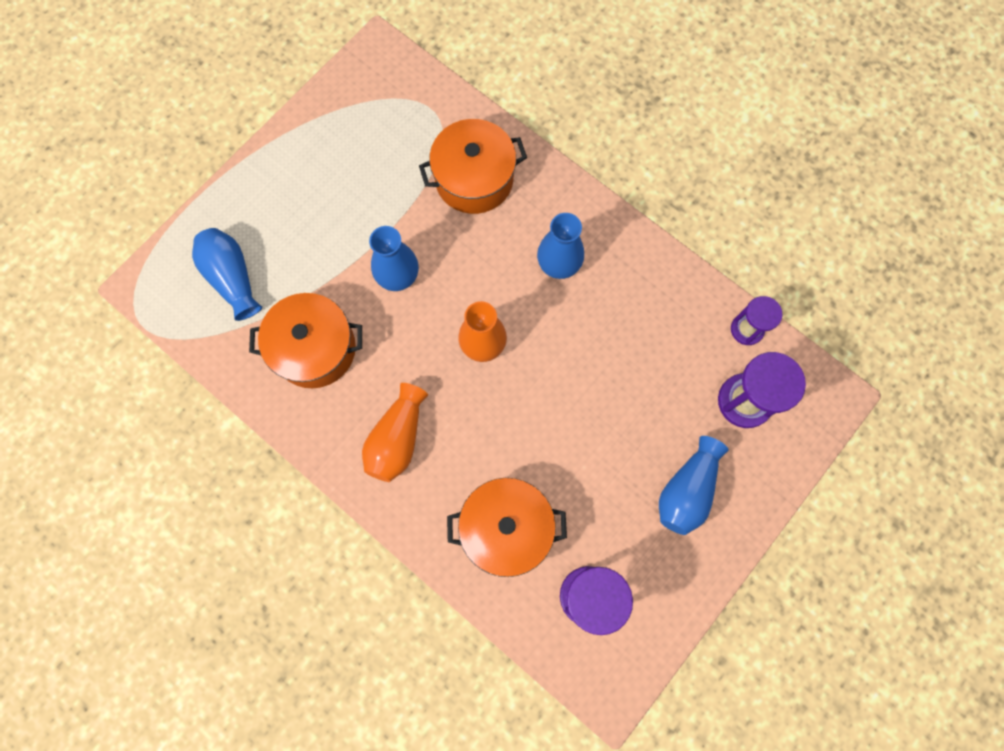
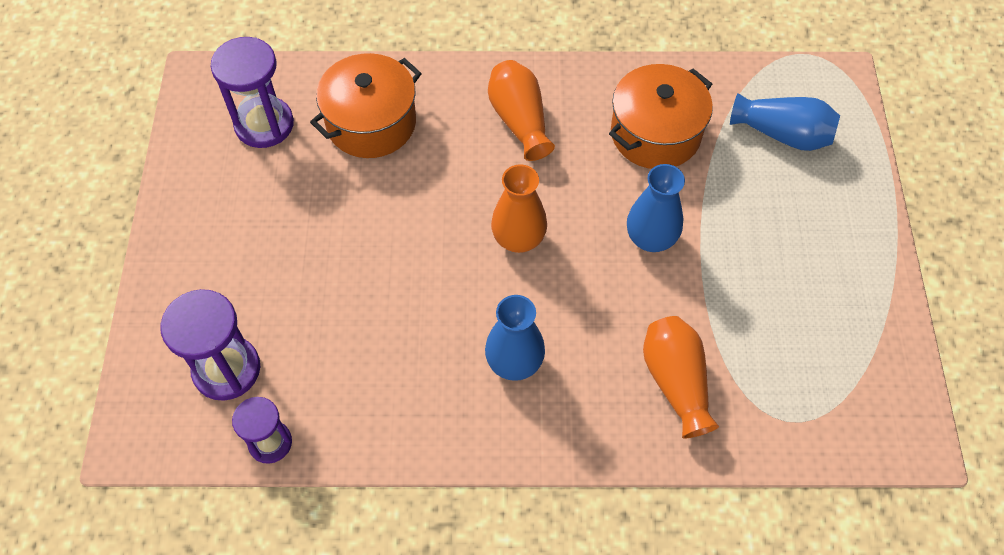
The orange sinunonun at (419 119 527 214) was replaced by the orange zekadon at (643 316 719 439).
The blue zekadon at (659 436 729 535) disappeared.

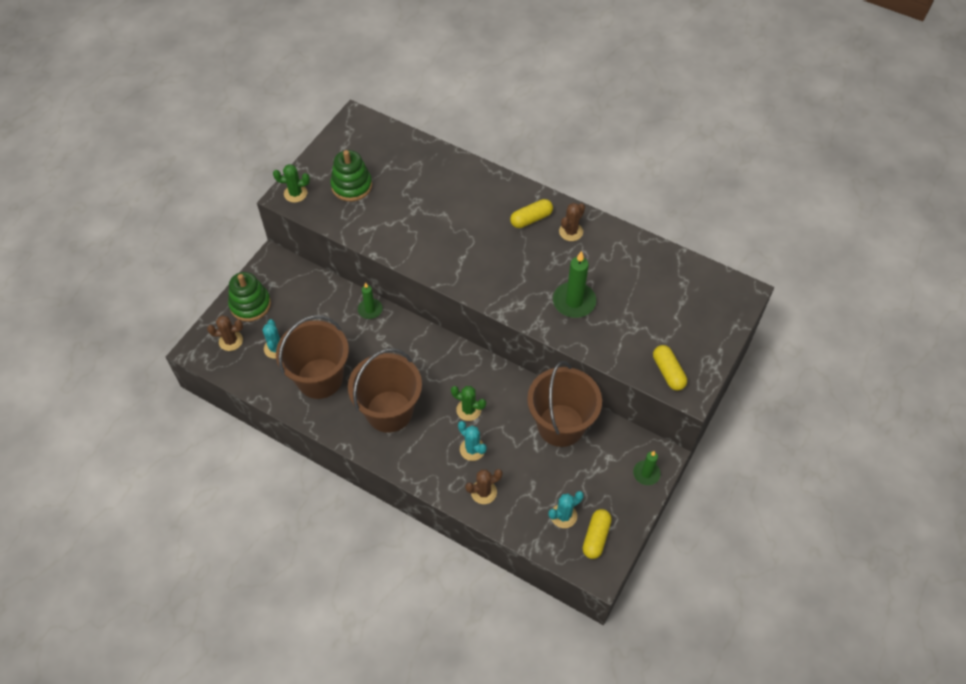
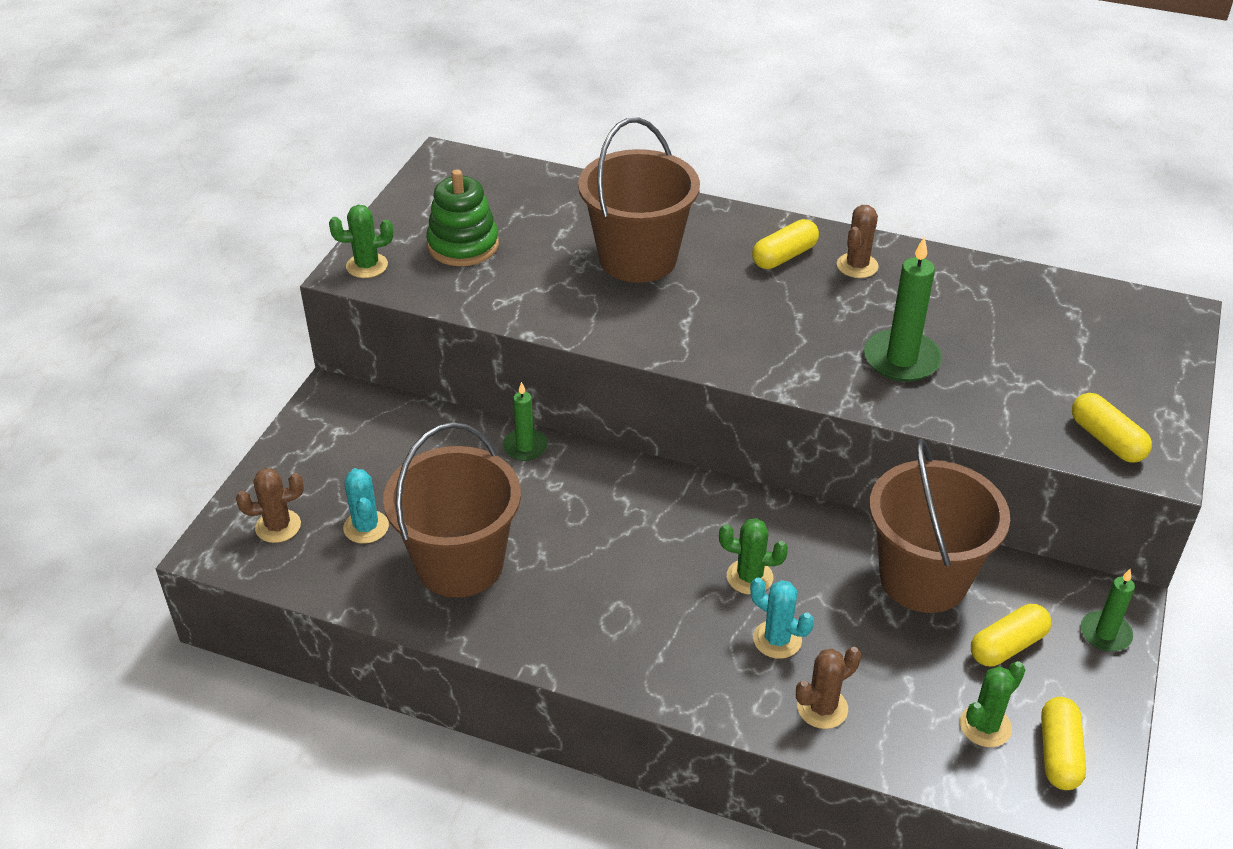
The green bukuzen at (228 272 271 322) disappeared.
The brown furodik moved from (348 348 422 433) to (578 118 700 283).
The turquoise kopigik at (548 491 584 528) became the green kopigik at (960 661 1025 747).
The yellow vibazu at (971 604 1051 666) appeared.

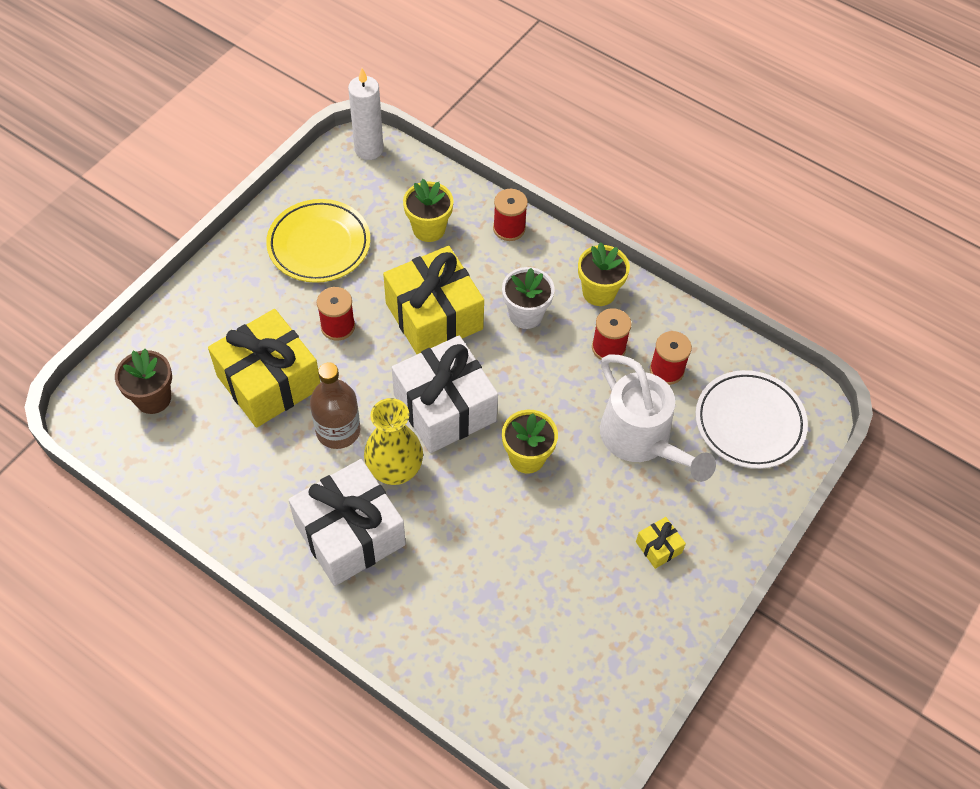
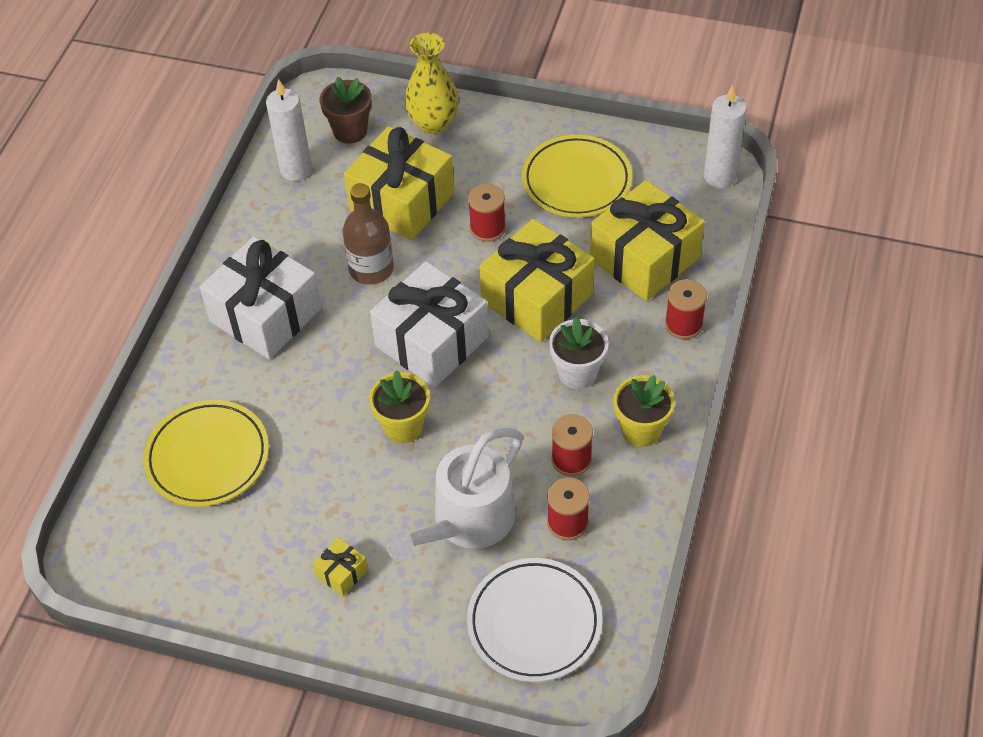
The yellow zekadon moved from (364 398 423 485) to (405 33 459 134).
The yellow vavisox at (403 179 454 242) was replaced by the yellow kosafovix at (590 180 705 301).
The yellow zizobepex at (143 400 269 507) appeared.
The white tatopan at (266 79 312 181) appeared.

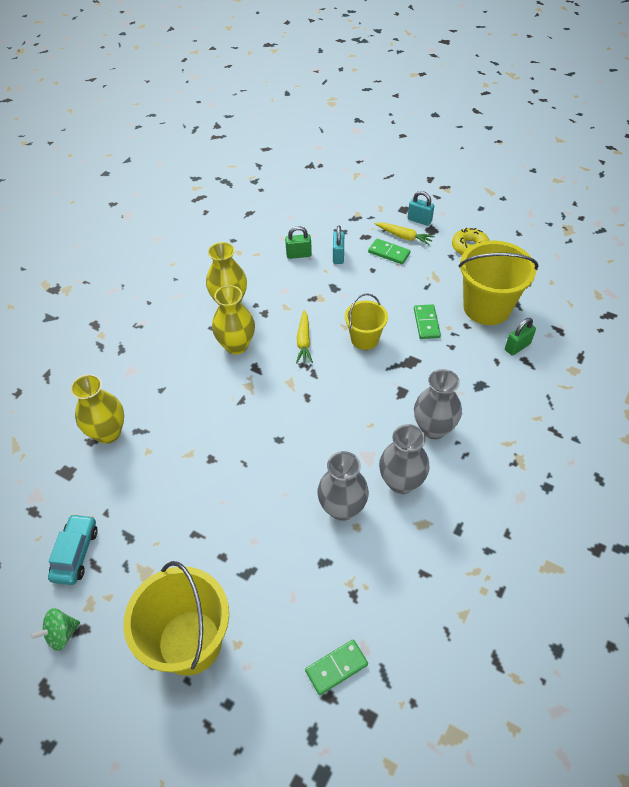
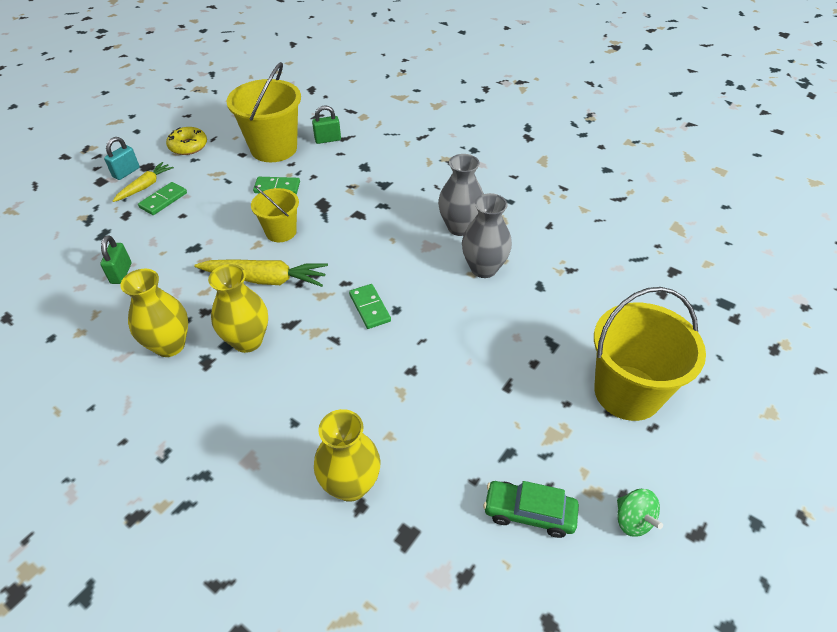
The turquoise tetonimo at (48 514 98 585) became the green tetonimo at (483 481 579 538).
The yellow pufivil at (296 310 313 363) changed to 1.63 times the size.
The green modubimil moved from (305 640 368 695) to (349 284 391 329).
The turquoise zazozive at (333 225 344 264) disappeared.
The grey zekadon at (414 369 462 439) disappeared.
The green zazozive at (505 318 536 356) turned 75 degrees counterclockwise.

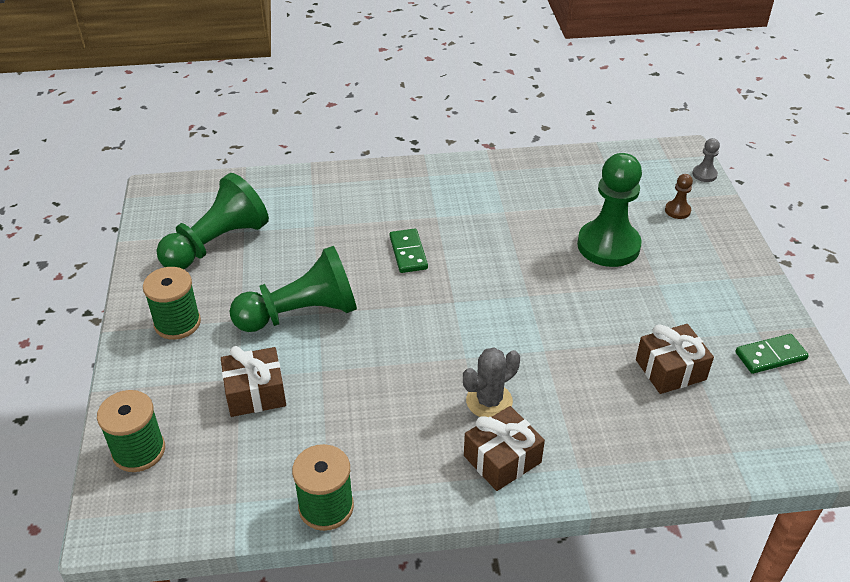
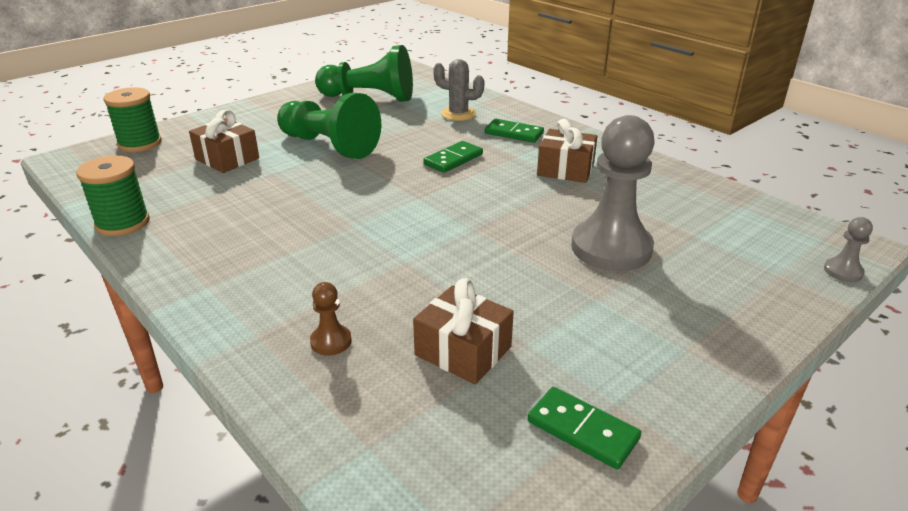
The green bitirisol at (143 267 201 340) disappeared.
The grey kopigik moved from (463 348 520 417) to (433 59 485 121).
The brown kosafovix moved from (464 406 545 491) to (537 119 597 183).
The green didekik at (577 153 642 267) became the grey didekik at (571 115 655 271).
The brown didekik moved from (665 174 693 219) to (310 282 352 355).
The green modubimil at (485 119 544 143) appeared.

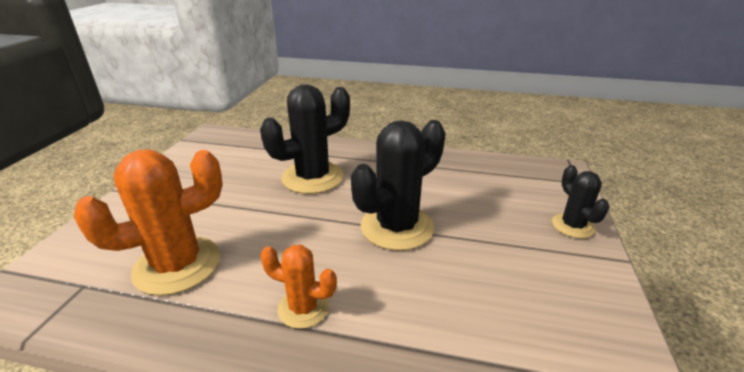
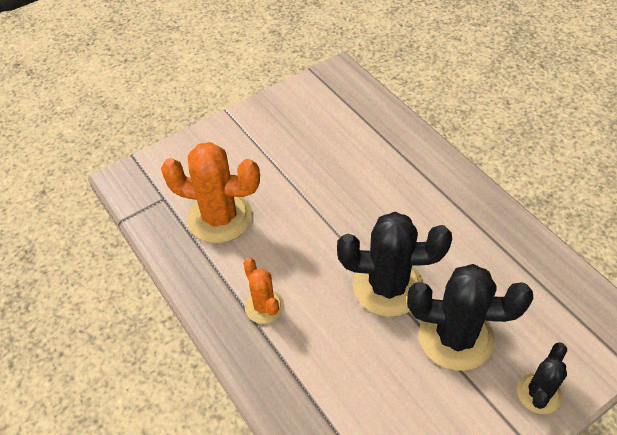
The black kopigik moved from (260 85 350 194) to (407 264 533 371).

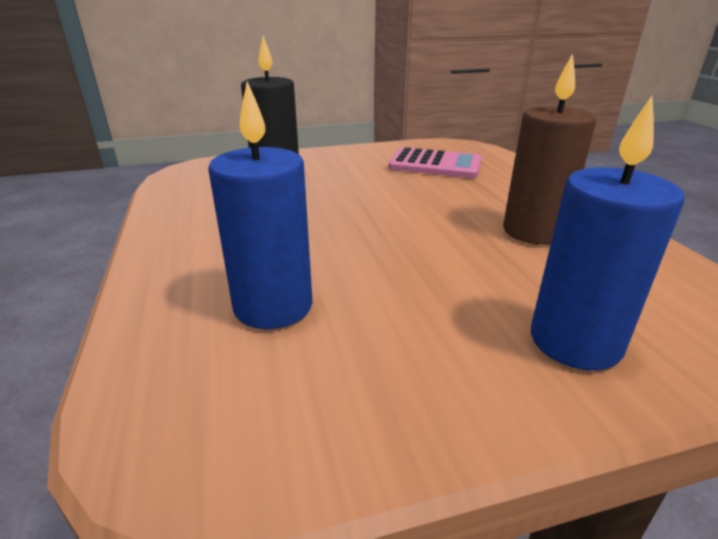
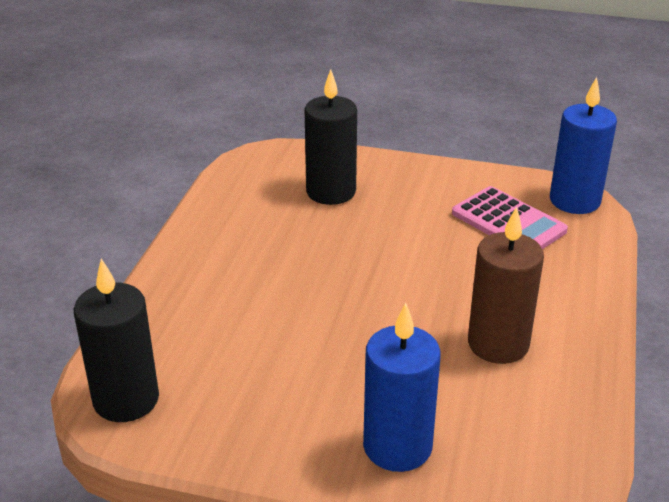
The blue tatopan moved from (208 81 313 329) to (550 77 617 214).
The black tatopan at (74 259 159 422) appeared.

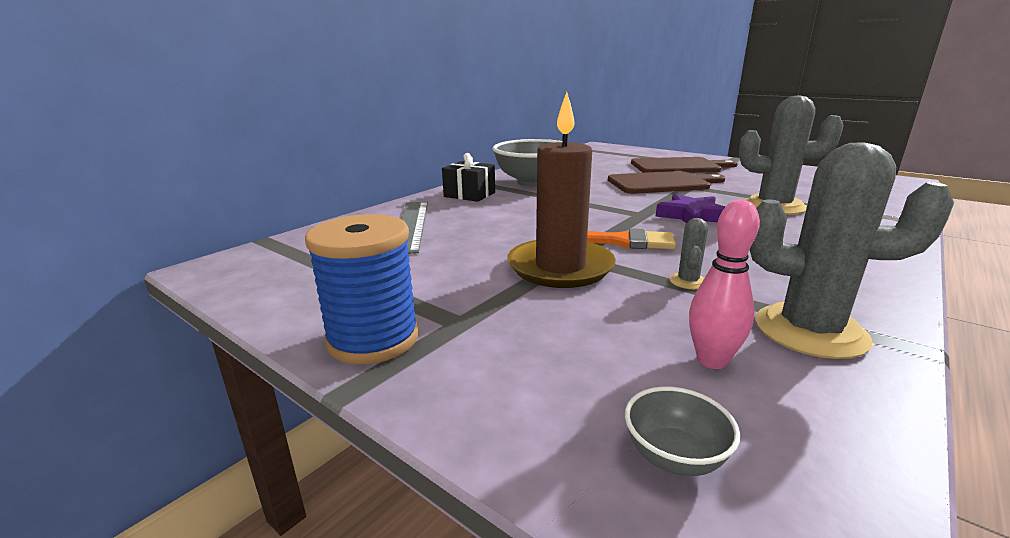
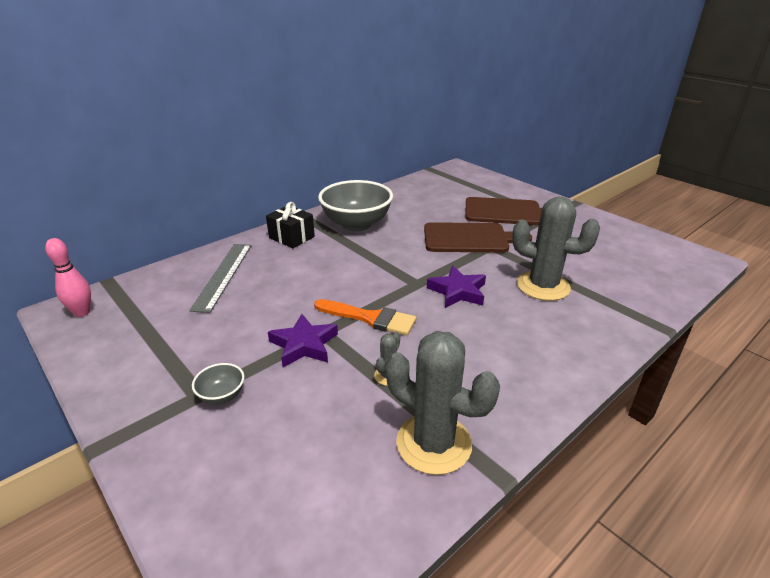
The blue bitirisol at (305 214 419 365) disappeared.
The brown tatopan at (507 92 616 288) was replaced by the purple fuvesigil at (268 314 338 367).
The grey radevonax moved from (625 386 740 476) to (192 363 244 405).
The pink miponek moved from (689 200 760 369) to (45 238 91 317).

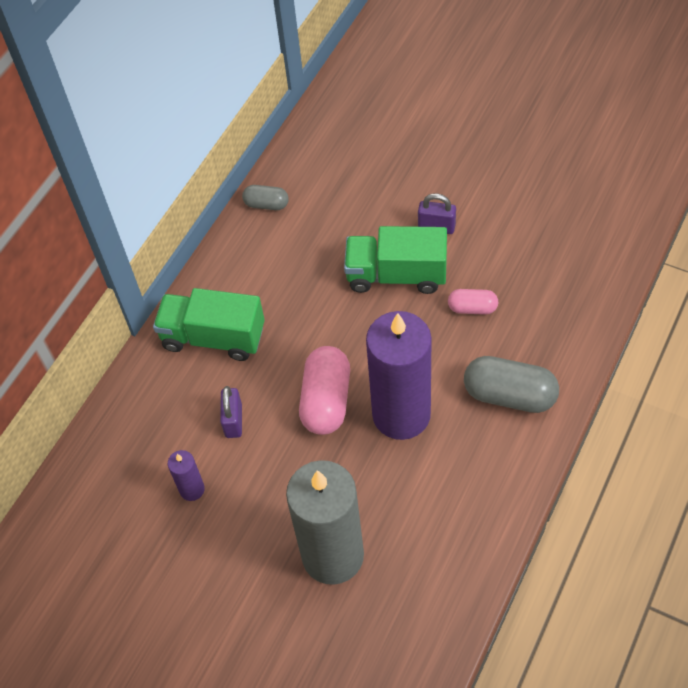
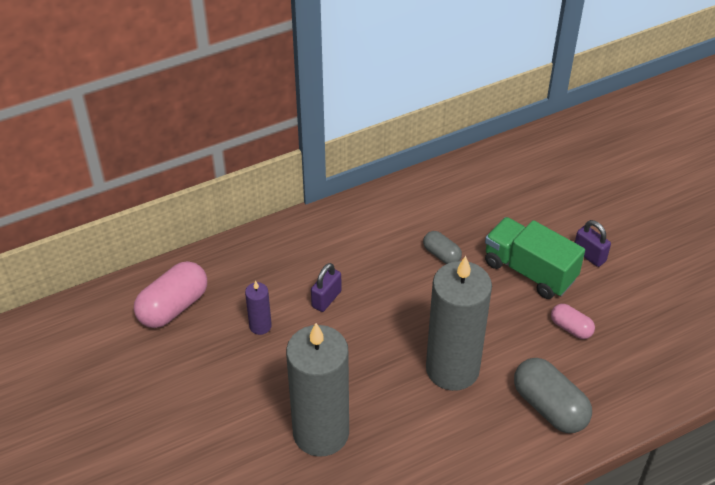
The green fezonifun at (153 288 265 361) disappeared.
The grey vibazu moved from (242 185 289 210) to (423 231 462 264).
The pink vibazu moved from (299 346 350 435) to (134 261 207 328).
The purple tatopan at (366 311 432 440) became the grey tatopan at (426 256 492 391).

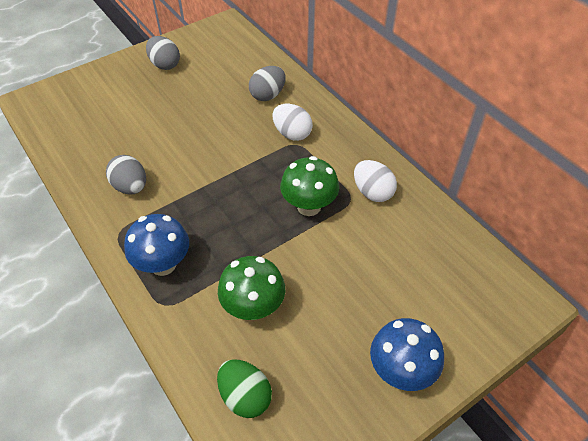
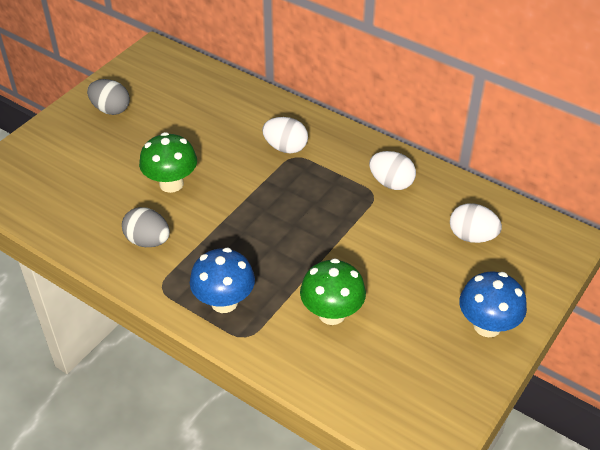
The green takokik at (217 359 272 418) disappeared.
The grey takokik at (249 66 286 101) disappeared.
The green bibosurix moved from (280 156 339 216) to (139 132 197 193).
The white takokik at (450 203 502 243) appeared.

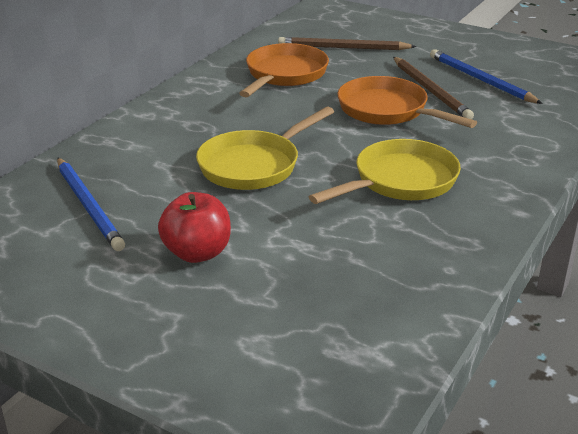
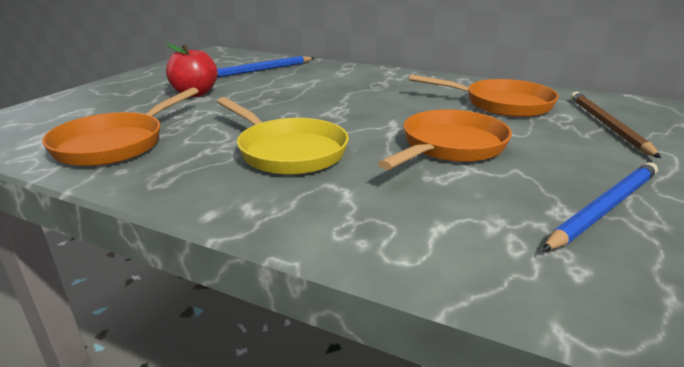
The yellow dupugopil at (196 106 334 190) disappeared.
The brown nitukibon at (393 57 474 119) disappeared.
The orange dupugopil at (42 87 199 166) appeared.

